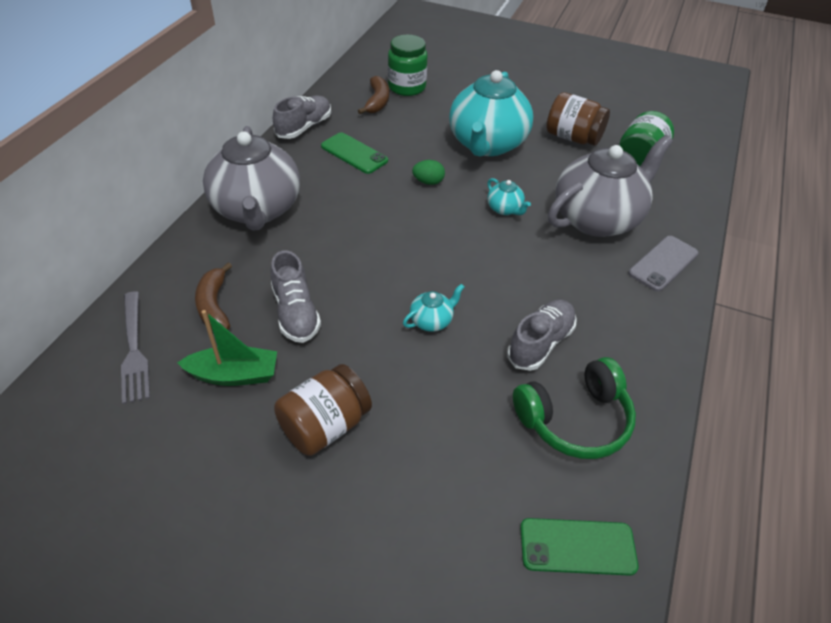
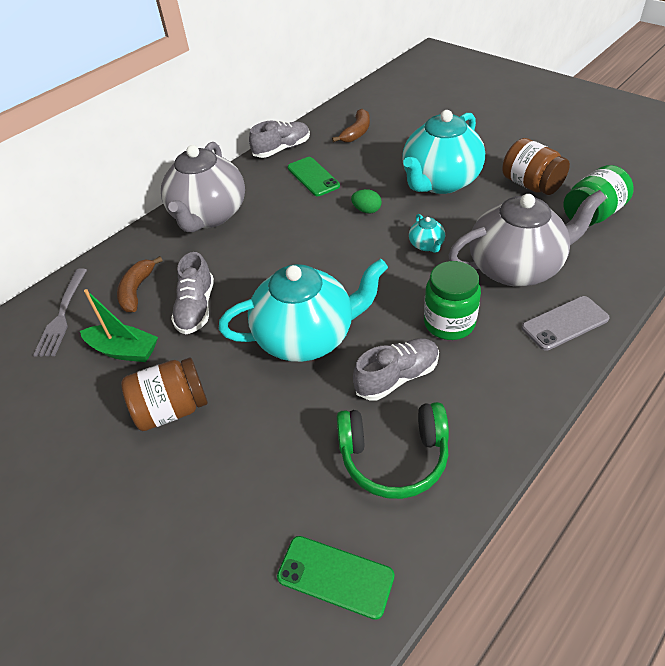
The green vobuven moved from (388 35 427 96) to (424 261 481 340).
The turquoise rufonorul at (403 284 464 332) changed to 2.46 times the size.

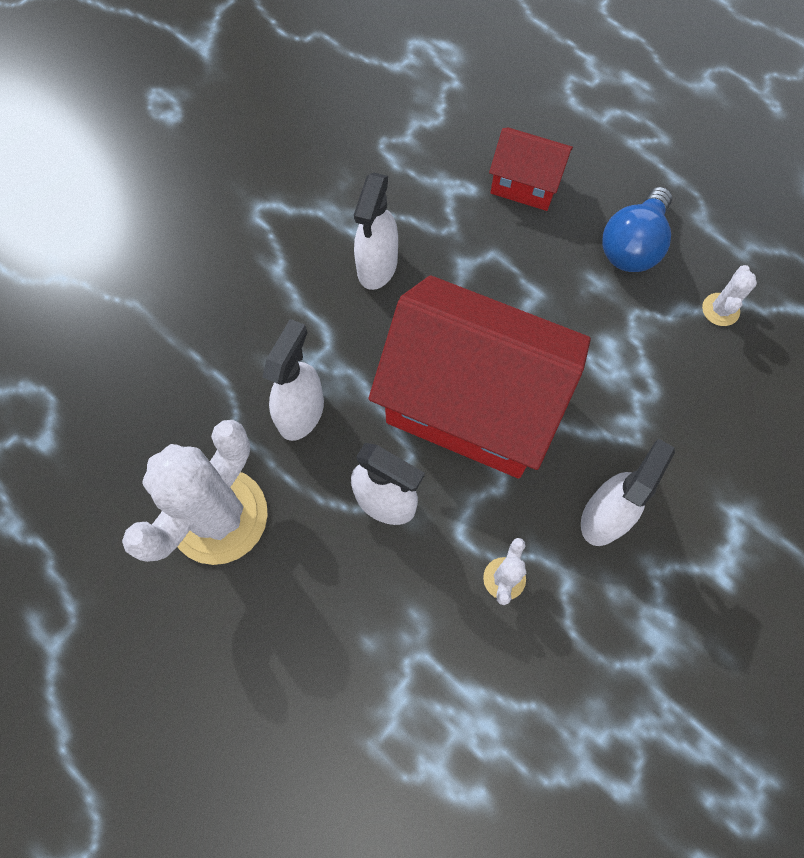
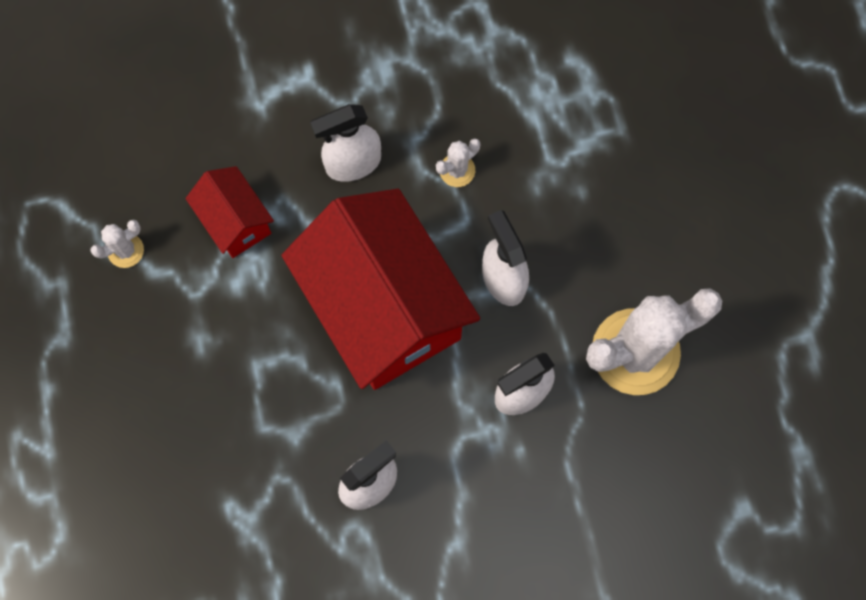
The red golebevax moved from (489 127 573 211) to (186 166 274 258).
The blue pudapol at (602 187 672 272) disappeared.

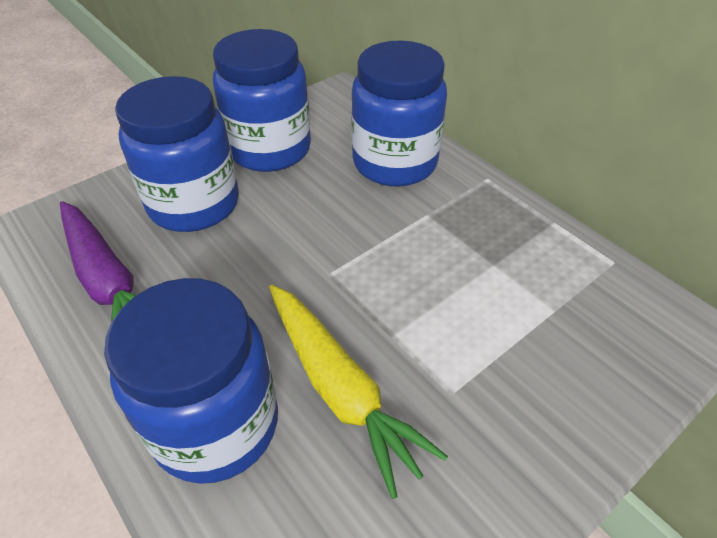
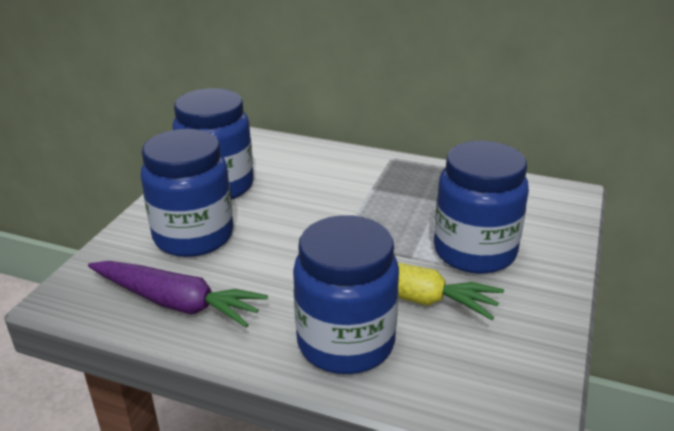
The blue vobuven moved from (351 40 447 186) to (434 141 529 274).

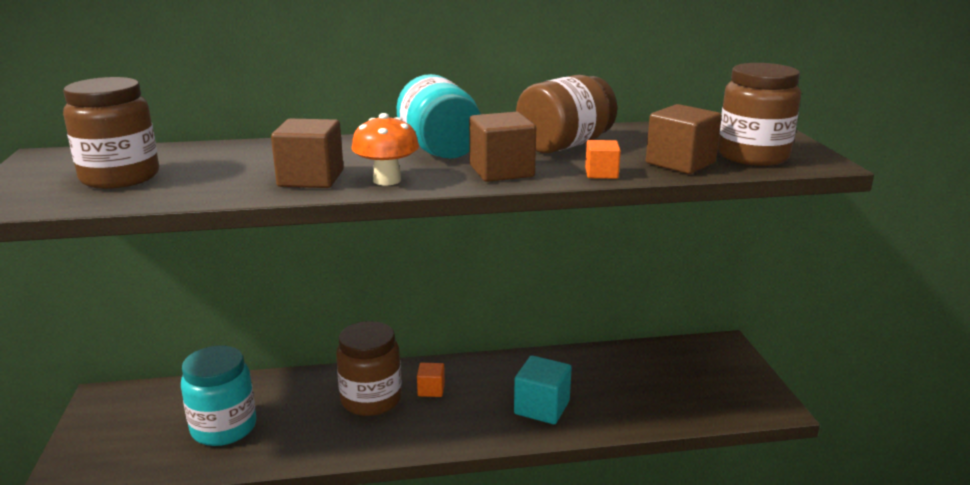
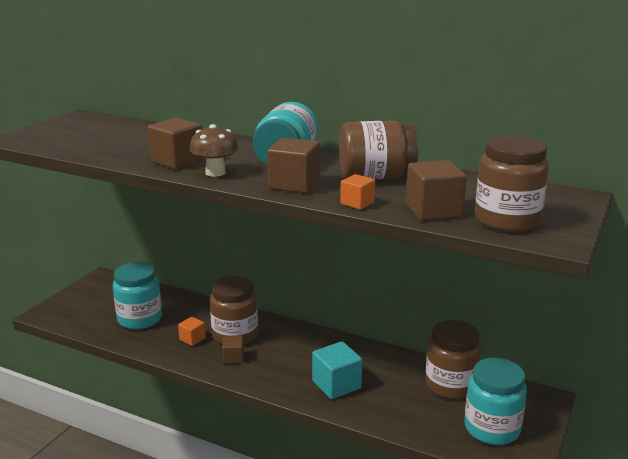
The brown vobuven moved from (63 77 159 189) to (425 320 481 399).
The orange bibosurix at (351 113 419 186) became the brown bibosurix at (189 124 239 177).
The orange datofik moved from (417 363 445 397) to (178 317 206 346).
The brown datofik at (222 336 244 364) appeared.
The turquoise vobuven at (464 358 527 445) appeared.

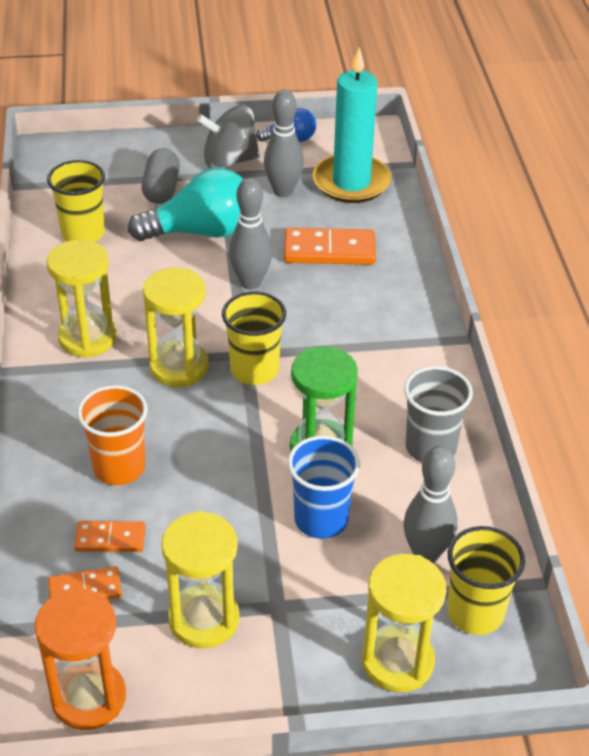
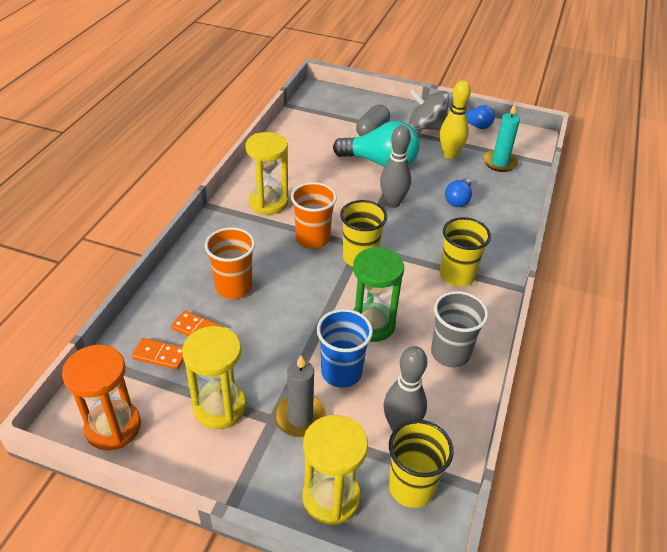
The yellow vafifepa moved from (47 160 105 242) to (440 217 491 287).
The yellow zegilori at (143 268 209 387) was replaced by the orange vafifepa at (291 182 337 249).
The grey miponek at (264 90 304 197) became the yellow miponek at (440 80 471 159).
The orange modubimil at (284 228 376 265) was replaced by the blue pudapol at (445 178 472 207).
The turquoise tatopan at (313 47 392 203) changed to 0.62 times the size.
The grey tatopan at (275 355 326 437) appeared.

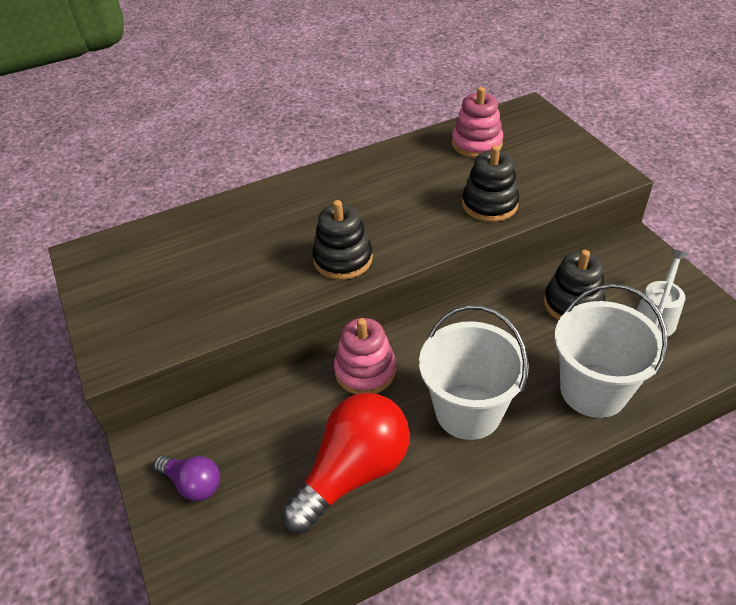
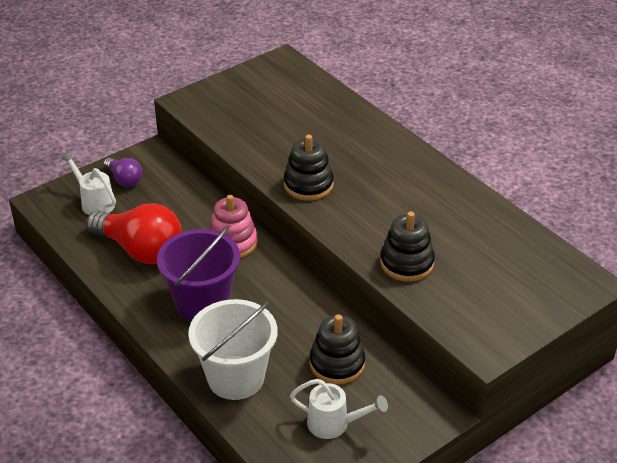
The purple pudapol at (154 455 220 501) turned 60 degrees counterclockwise.
The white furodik at (419 305 529 440) became the purple furodik at (157 226 240 322).
The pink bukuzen at (452 87 503 158) disappeared.
The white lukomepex at (61 152 116 215) appeared.

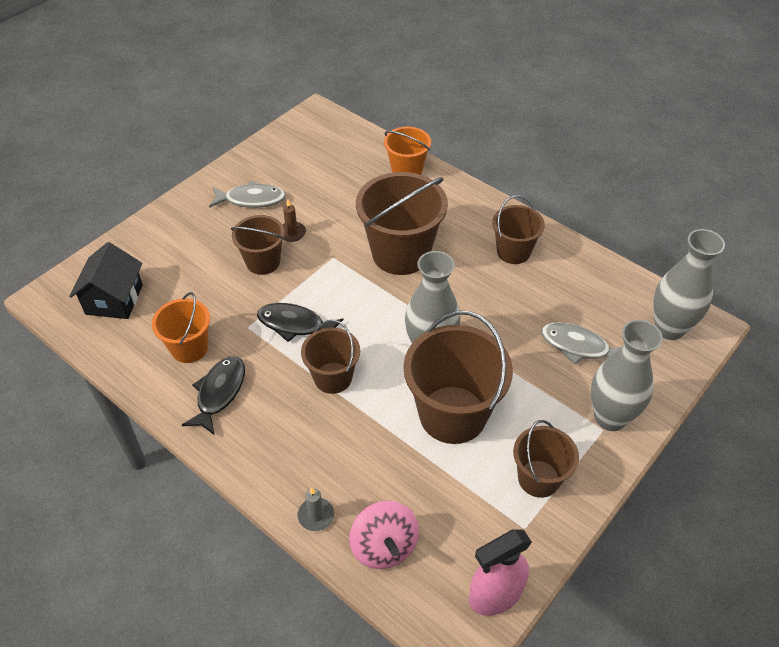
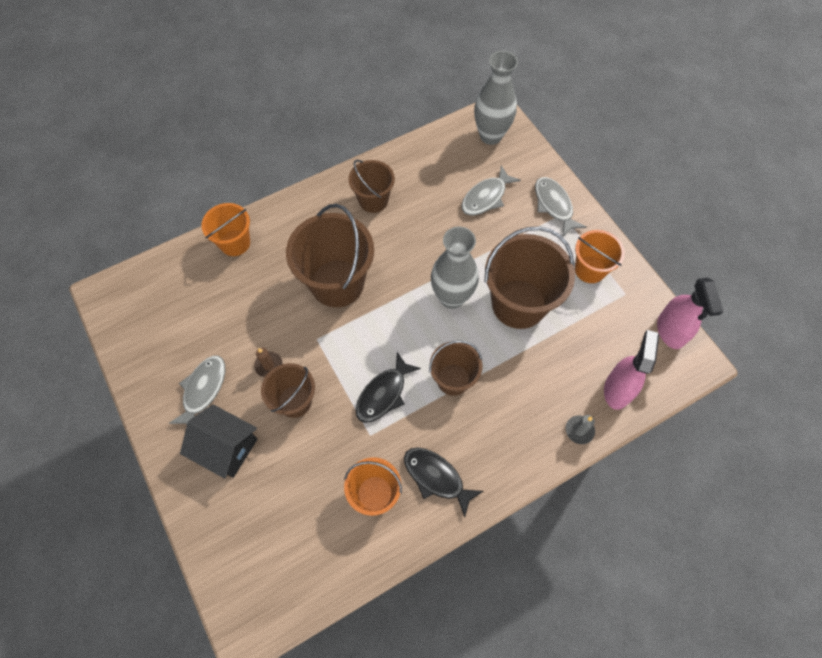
The black golebevax moved from (69 242 143 319) to (180 404 257 479).
The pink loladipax at (349 501 419 569) was replaced by the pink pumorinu at (604 330 659 410).
The brown furodik at (513 420 579 498) became the orange furodik at (575 230 625 283).
The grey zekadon at (591 320 663 431) was replaced by the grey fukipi at (535 177 586 237).

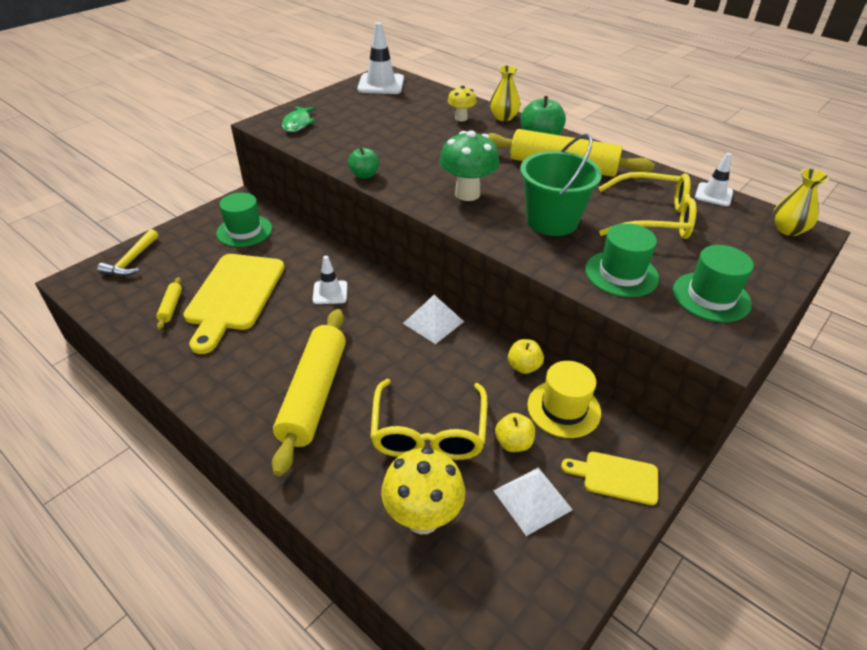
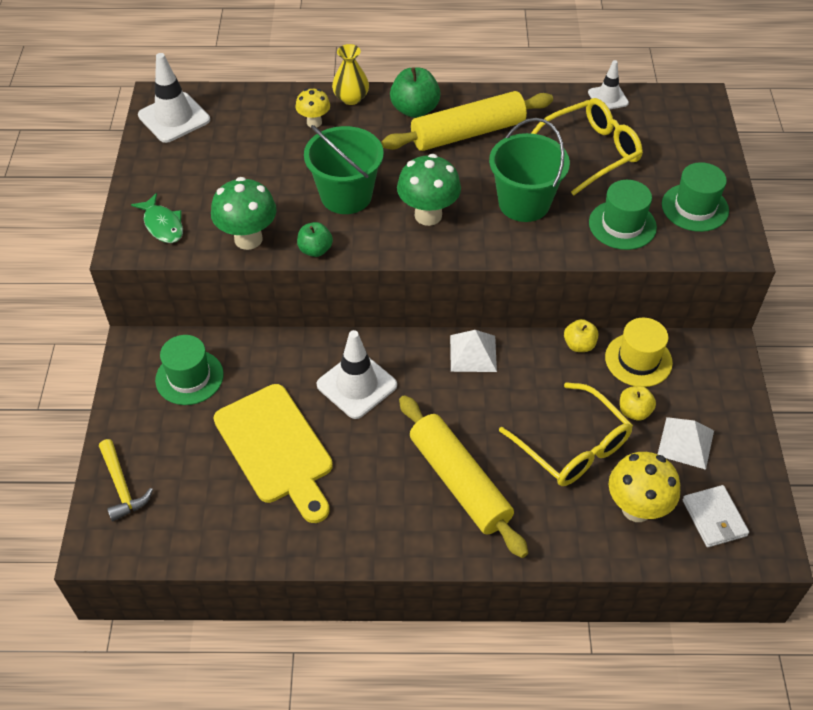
The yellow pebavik at (156 277 182 330) disappeared.
The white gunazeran at (313 256 347 304) changed to 1.67 times the size.
The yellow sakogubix at (561 452 658 505) disappeared.
The yellow zekadon at (773 169 829 236) disappeared.
The green bibosurix at (211 177 277 250) appeared.
The green furodik at (304 125 384 214) appeared.
The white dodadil at (682 485 749 547) appeared.

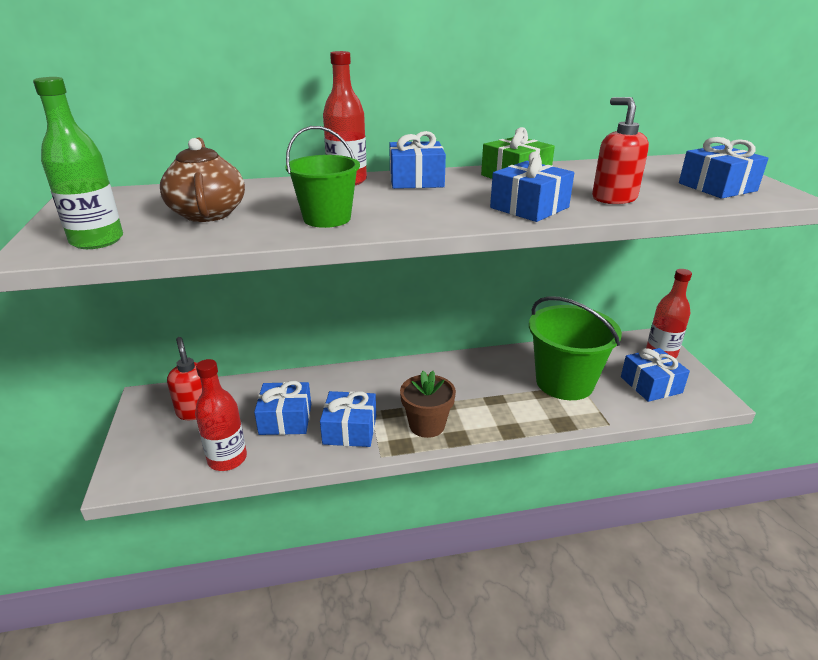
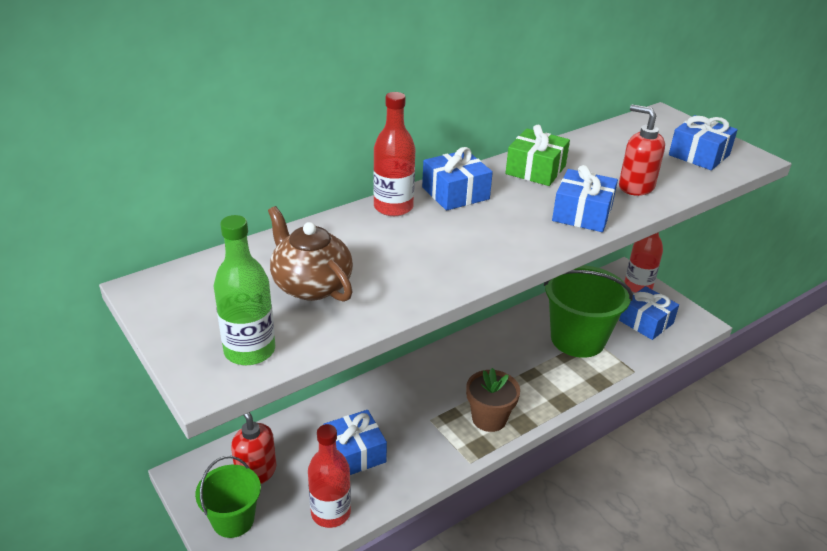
The green furodik moved from (286 126 360 228) to (195 456 261 538).
The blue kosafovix at (320 391 376 447) disappeared.

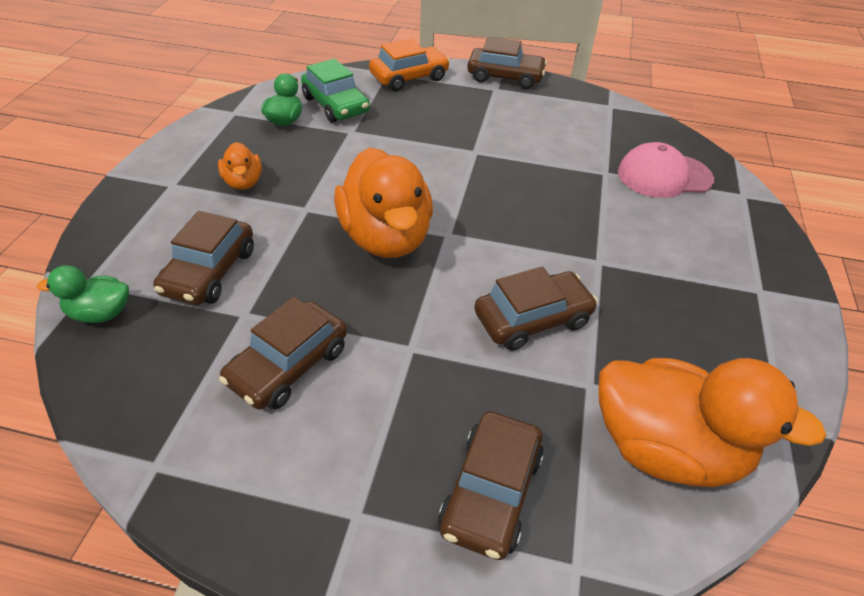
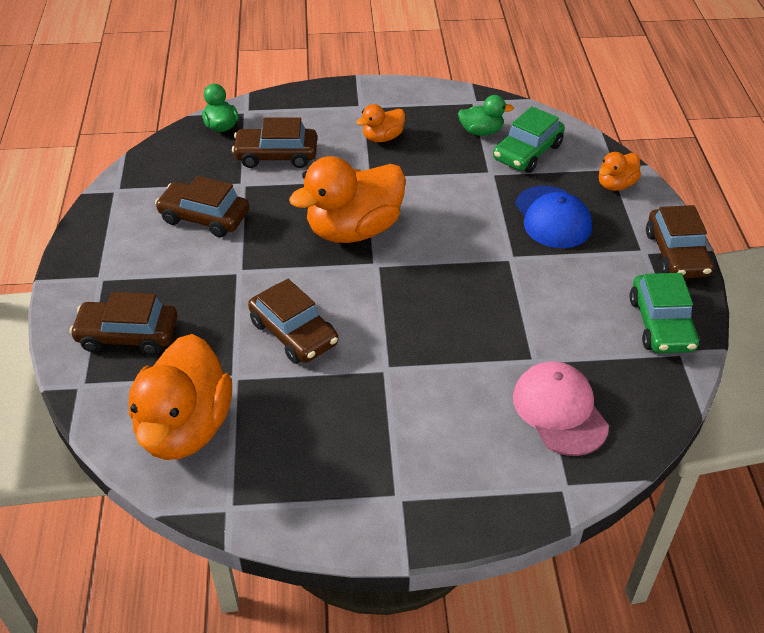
The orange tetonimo at (369 38 450 91) was replaced by the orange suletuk at (599 152 641 191).
The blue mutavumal at (515 186 592 248) appeared.
The green tetonimo at (630 273 700 353) appeared.

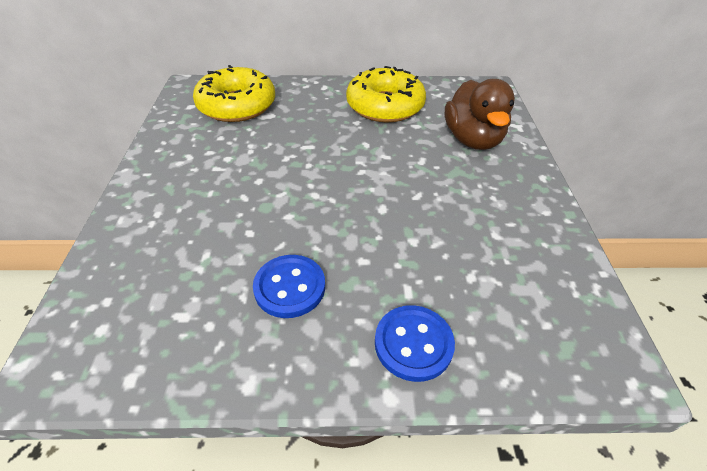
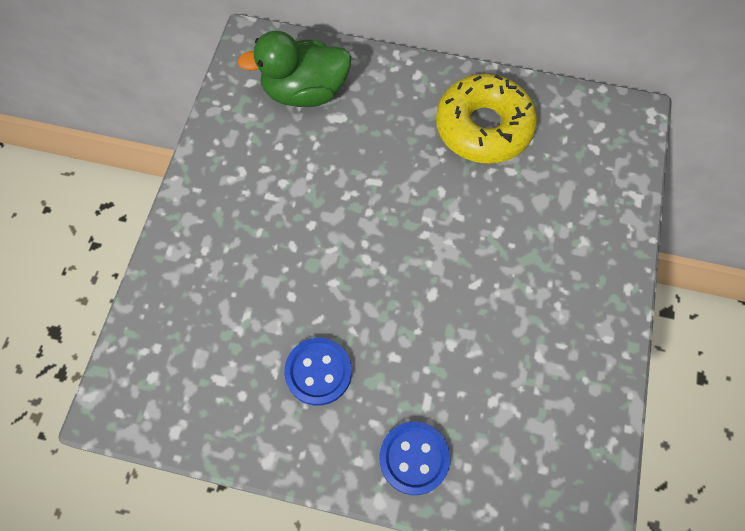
The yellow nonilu at (193 65 275 122) was replaced by the green suletuk at (237 31 351 107).
The brown suletuk at (445 79 515 150) disappeared.

